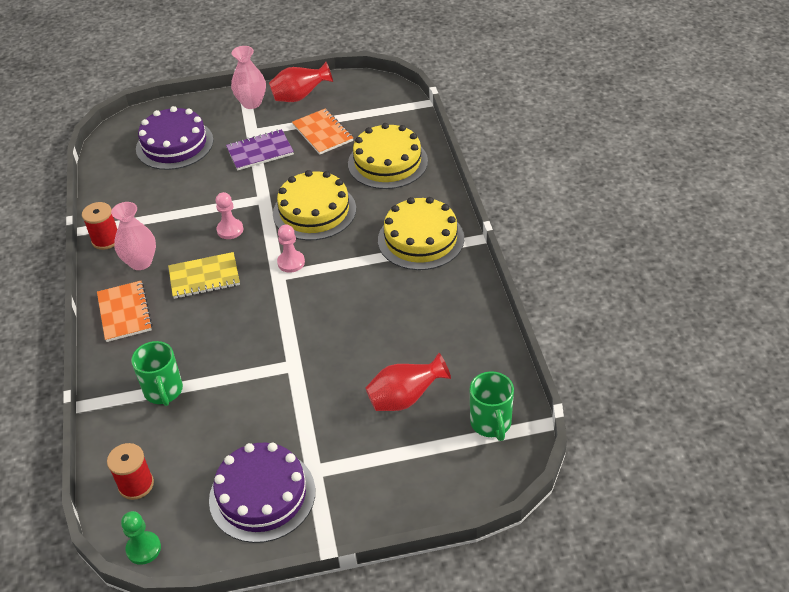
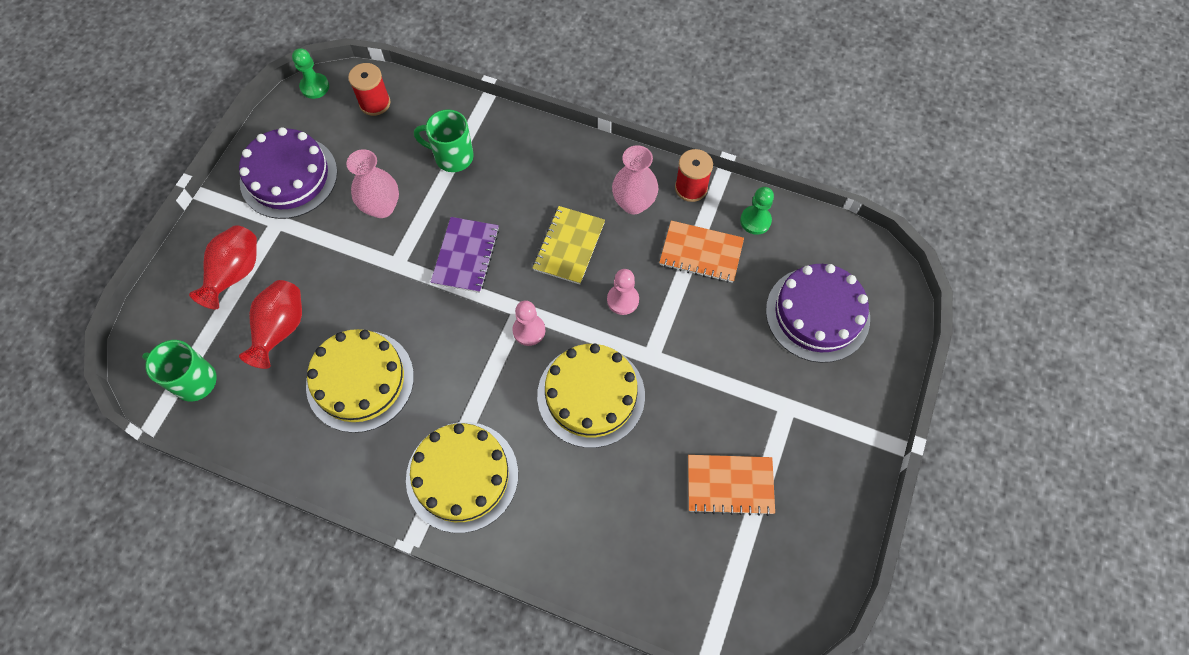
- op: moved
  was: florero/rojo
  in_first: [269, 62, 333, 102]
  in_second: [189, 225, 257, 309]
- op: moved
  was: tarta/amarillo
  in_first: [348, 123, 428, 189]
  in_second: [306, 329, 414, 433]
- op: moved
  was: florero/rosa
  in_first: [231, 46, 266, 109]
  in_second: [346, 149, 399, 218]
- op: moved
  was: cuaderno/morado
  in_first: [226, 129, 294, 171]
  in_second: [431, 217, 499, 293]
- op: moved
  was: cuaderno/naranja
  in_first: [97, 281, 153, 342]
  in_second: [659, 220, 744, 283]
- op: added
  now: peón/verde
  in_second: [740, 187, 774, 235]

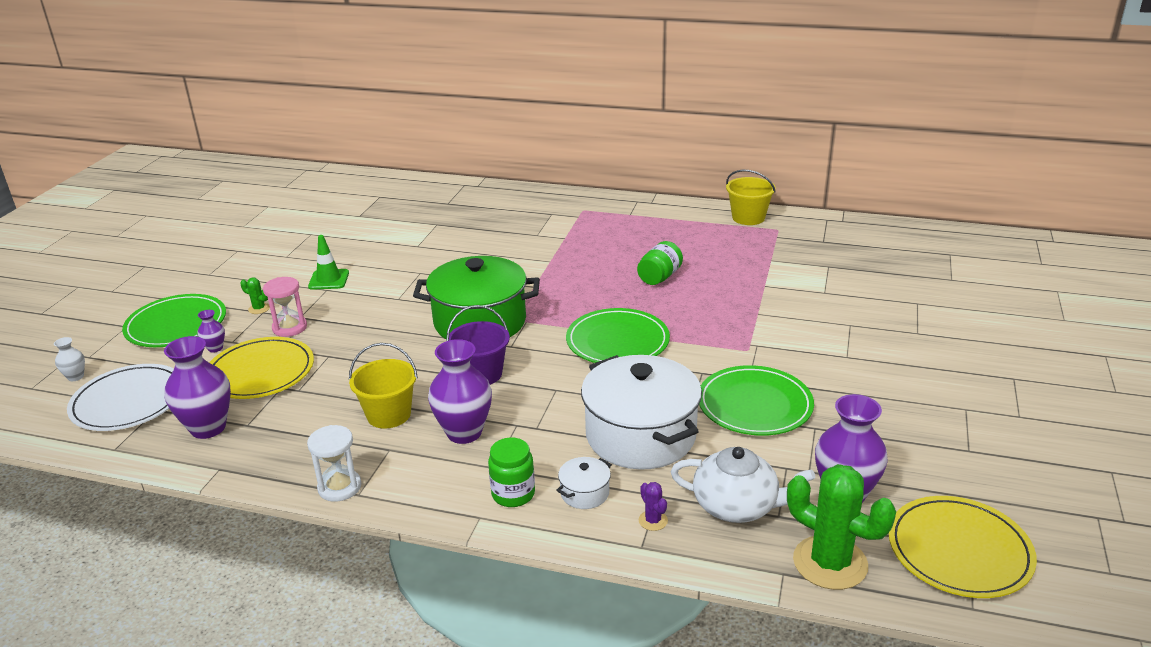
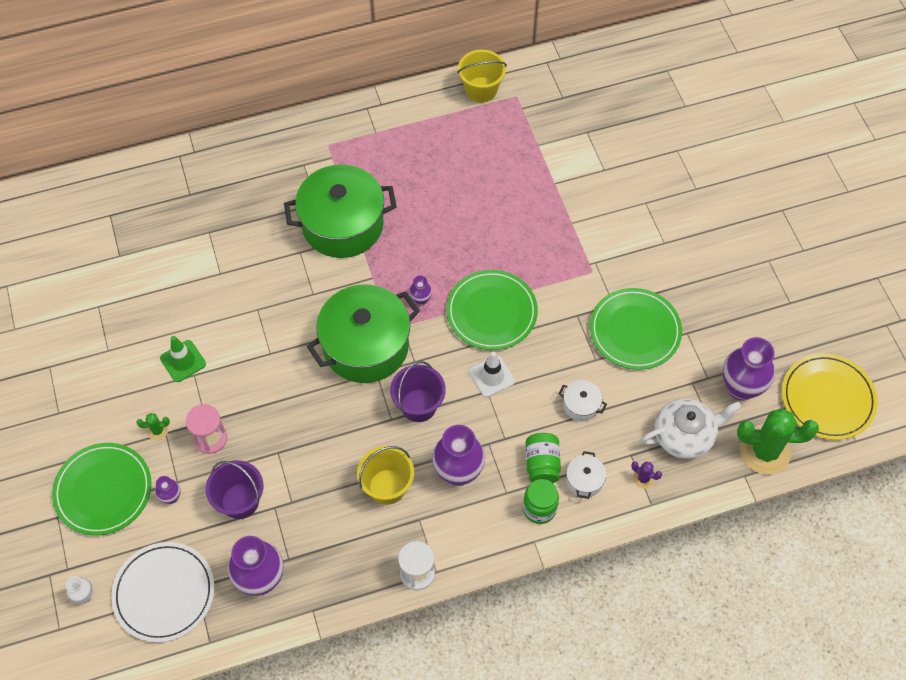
- op: replaced
  was: plato/amarillo
  now: balde/morado
  in_first: [209, 337, 314, 399]
  in_second: [206, 460, 264, 519]
- op: added
  now: olla/verde
  in_second: [284, 164, 397, 258]
- op: added
  now: florero/morado
  in_second: [409, 276, 432, 306]
- op: added
  now: cono de tráfico/blanco
  in_second: [469, 351, 515, 397]
- op: moved
  was: tarro/verde
  in_first: [637, 241, 683, 285]
  in_second: [526, 433, 561, 483]
- op: resized
  was: olla/blanco
  in_first: [581, 355, 702, 470]
  in_second: [558, 380, 607, 421]
  ratio: 0.41

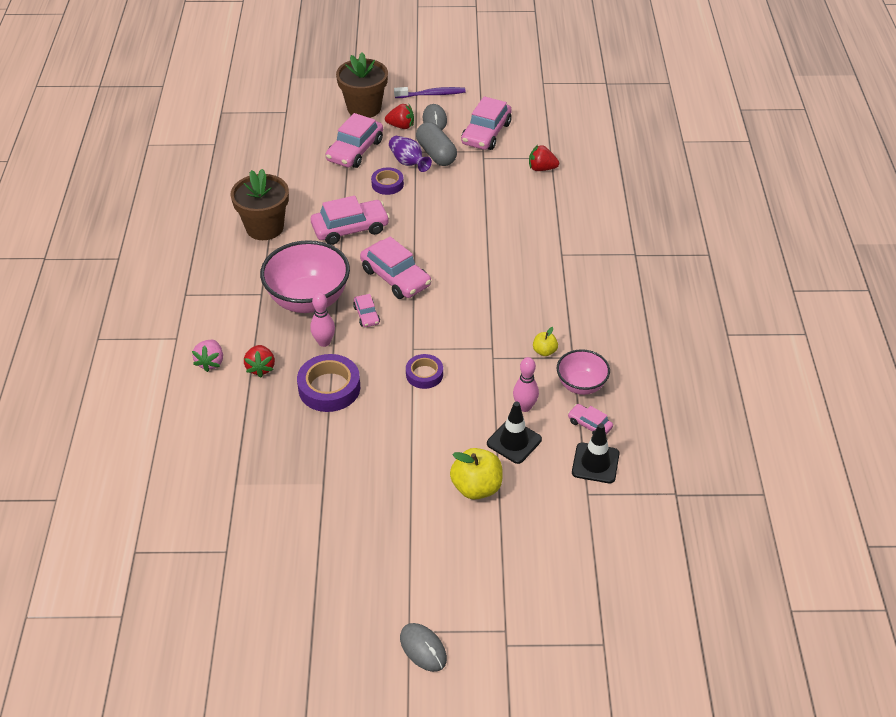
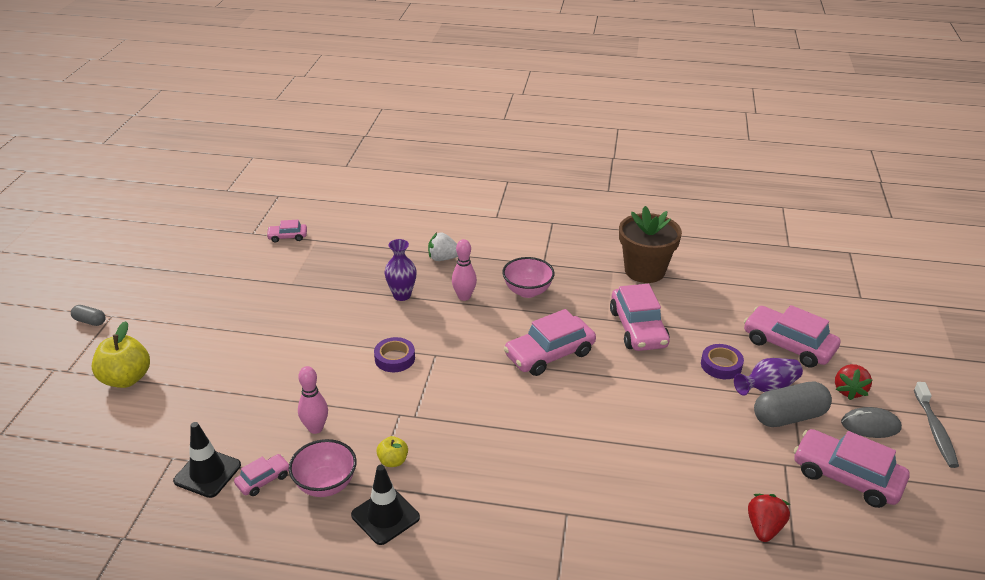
- op: replaced
  was: ratón/gris
  now: cápsula/gris
  in_first: [400, 623, 447, 672]
  in_second: [71, 305, 105, 326]
- op: moved
  was: manzana/amarillo
  in_first: [450, 448, 503, 500]
  in_second: [92, 321, 150, 388]
- op: moved
  was: coche/rosa
  in_first: [353, 294, 380, 327]
  in_second: [266, 220, 307, 243]
- op: moved
  was: cono de tráfico/negro
  in_first: [487, 401, 542, 464]
  in_second: [351, 465, 420, 545]
- op: replaced
  was: cinta adhesiva/morado
  now: florero/morado
  in_first: [297, 354, 360, 412]
  in_second: [385, 239, 417, 301]
- op: recoloured
  was: fresa/rojo
  now: fresa/blanco
  in_first: [244, 345, 275, 378]
  in_second: [428, 232, 458, 261]
- op: resized
  was: cuenco/rosa
  in_first: [260, 240, 350, 313]
  in_second: [502, 257, 555, 298]
  ratio: 0.57
- op: recoloured
  was: cepillo de dientes/morado
  now: cepillo de dientes/gris
  in_first: [394, 87, 466, 98]
  in_second: [914, 382, 959, 468]
- op: removed
  was: fresa/rosa
  in_first: [192, 340, 223, 372]
- op: removed
  was: maceta/marrón
  in_first: [336, 52, 388, 118]

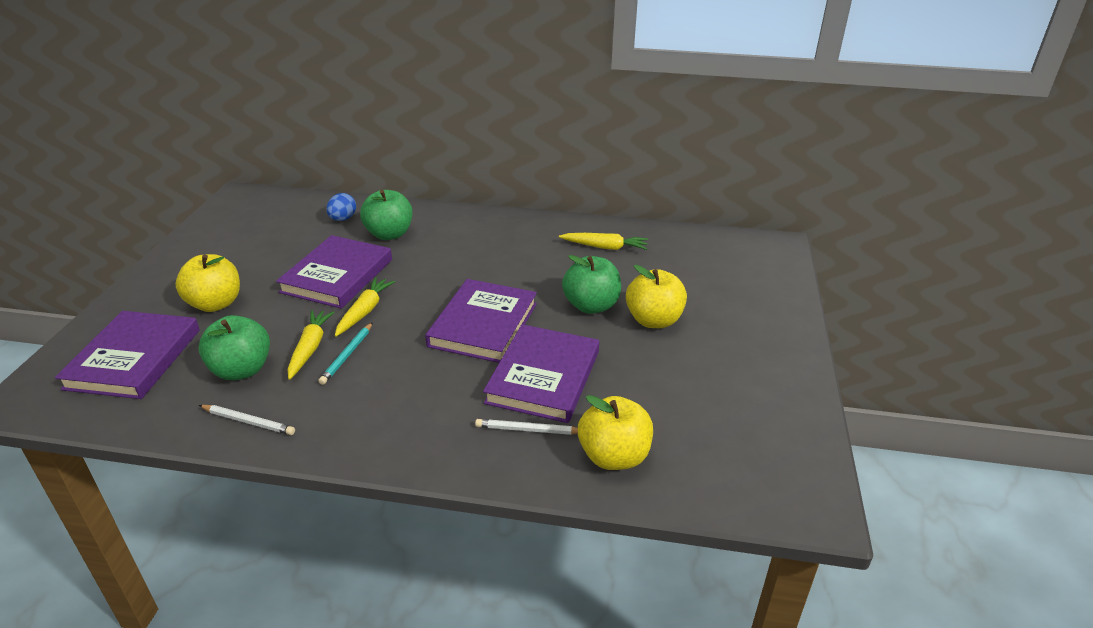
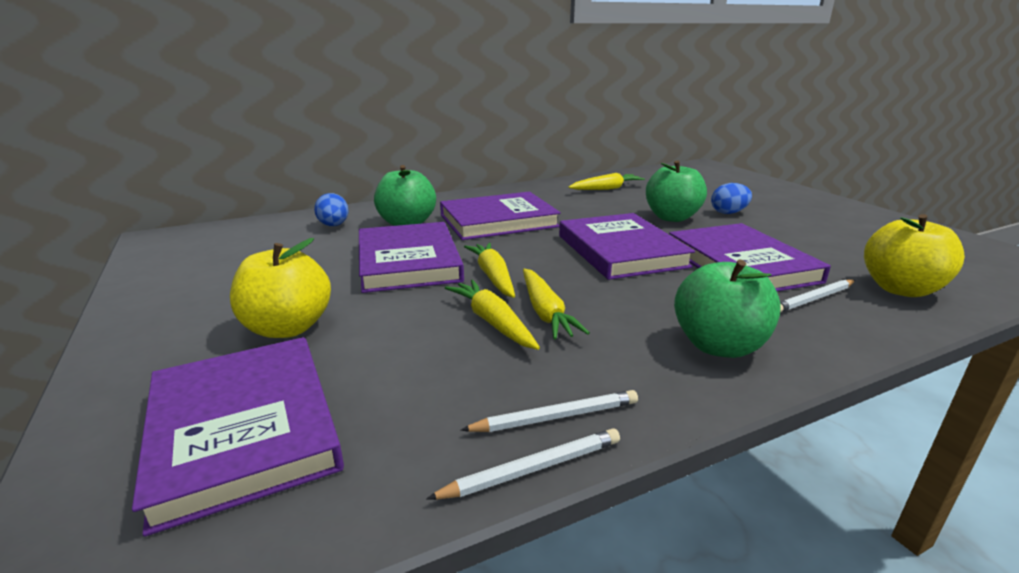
- op: added
  now: lápiz/blanco
  in_second: [426, 428, 620, 500]
- op: added
  now: libro/morado
  in_second: [440, 192, 561, 240]
- op: replaced
  was: lápiz/turquesa
  now: zanahoria/amarillo
  in_first: [318, 322, 373, 385]
  in_second: [523, 269, 590, 340]
- op: moved
  was: manzana/verde
  in_first: [198, 315, 270, 380]
  in_second: [674, 260, 781, 358]
- op: replaced
  was: manzana/amarillo
  now: huevo/azul
  in_first: [626, 265, 687, 328]
  in_second: [711, 183, 752, 214]

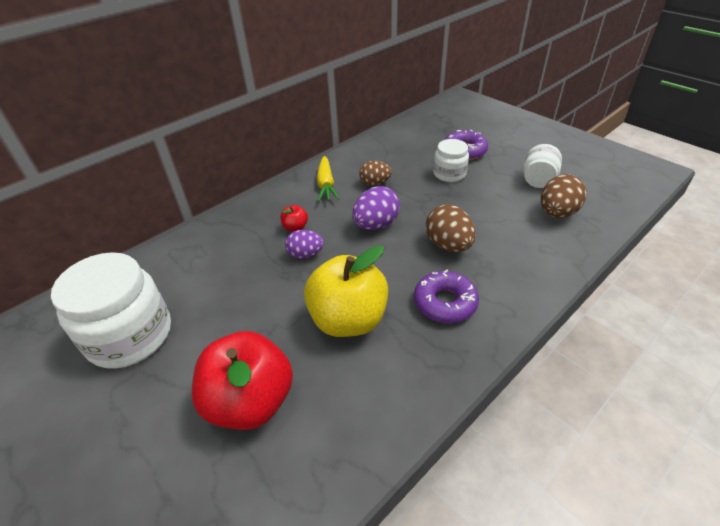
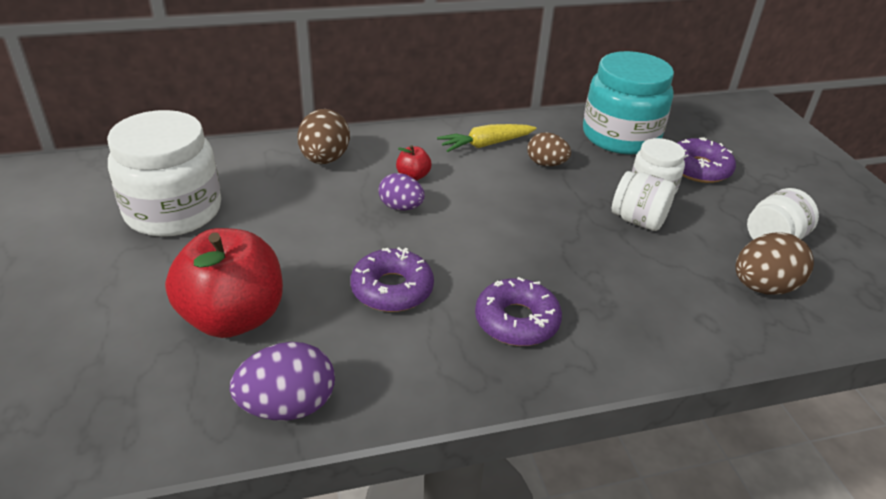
- op: moved
  was: huevo/morado
  in_first: [352, 186, 400, 230]
  in_second: [230, 342, 335, 421]
- op: moved
  was: huevo/marrón
  in_first: [426, 204, 476, 252]
  in_second: [297, 109, 350, 164]
- op: replaced
  was: manzana/amarillo
  now: rosquilla/morado
  in_first: [304, 246, 388, 337]
  in_second: [350, 247, 434, 312]
- op: turned
  was: zanahoria/amarillo
  in_first: [317, 156, 339, 202]
  in_second: [437, 124, 537, 152]
  clockwise: 45
- op: added
  now: tarro/turquesa
  in_second: [583, 51, 674, 154]
- op: added
  now: tarro/blanco
  in_second: [612, 171, 676, 231]

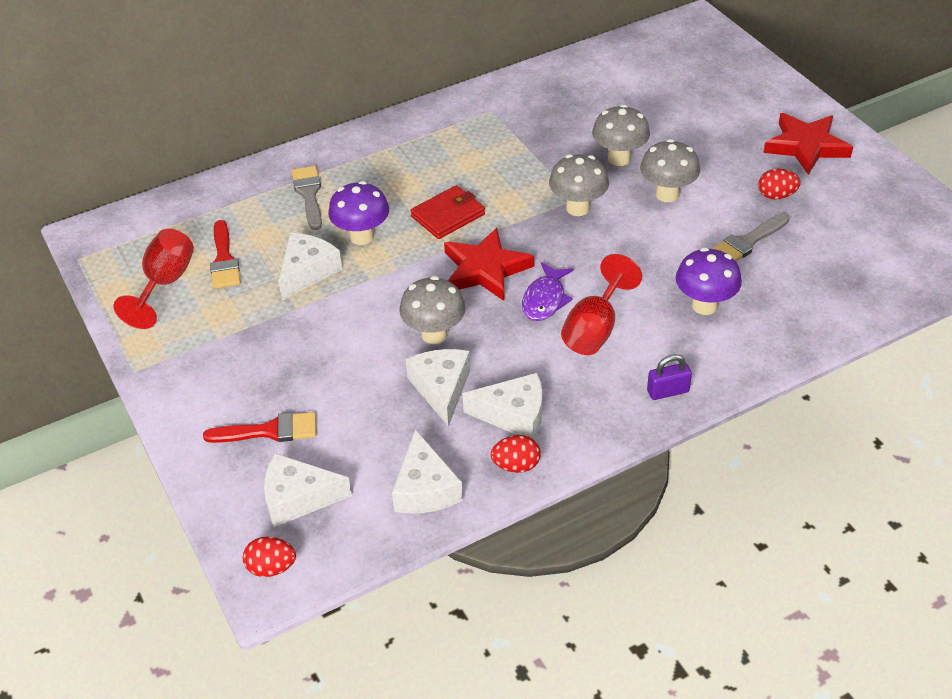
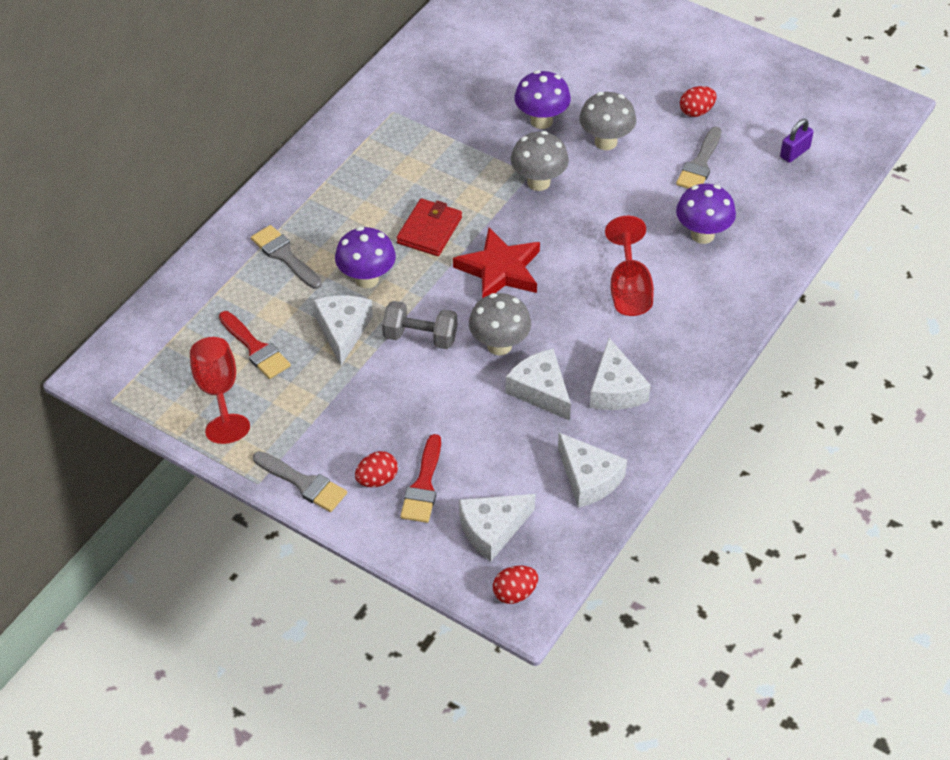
- op: added
  now: pincel/gris
  in_second: [253, 451, 347, 512]
- op: moved
  was: huevo/rojo
  in_first: [491, 435, 541, 473]
  in_second: [355, 451, 398, 487]
- op: added
  now: mancuerna/gris
  in_second: [382, 301, 457, 349]
- op: turned
  was: pincel/rojo
  in_first: [203, 412, 316, 443]
  in_second: [400, 434, 441, 523]
  clockwise: 135
- op: recoloured
  was: seta/gris
  now: seta/morado
  in_first: [592, 105, 650, 166]
  in_second: [514, 70, 571, 129]
- op: turned
  was: queso/blanco
  in_first: [463, 373, 542, 440]
  in_second: [589, 338, 651, 410]
  clockwise: 105
- op: moved
  was: candado/morado
  in_first: [647, 354, 692, 400]
  in_second: [780, 119, 813, 163]
- op: removed
  was: pez/morado
  in_first: [522, 262, 574, 321]
- op: removed
  was: estrella/rojo
  in_first: [764, 113, 853, 175]

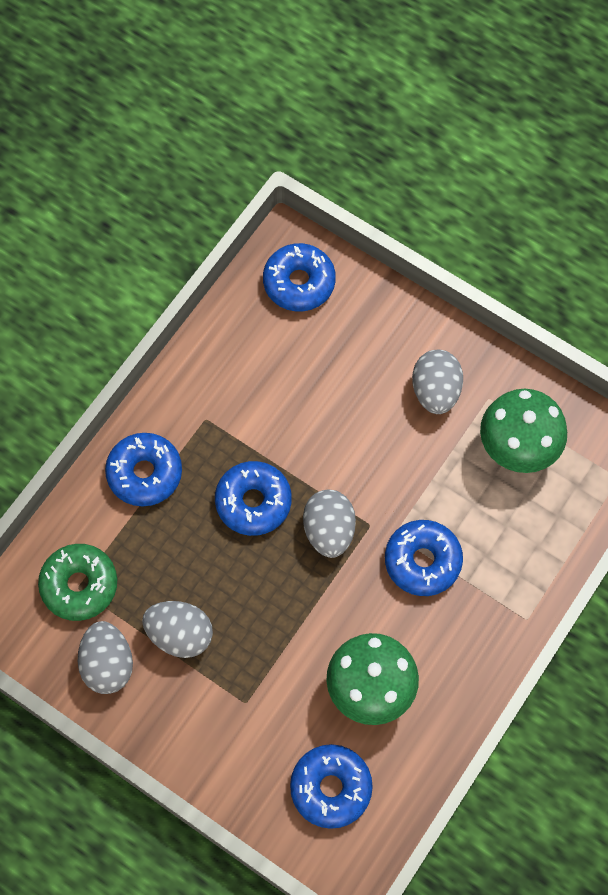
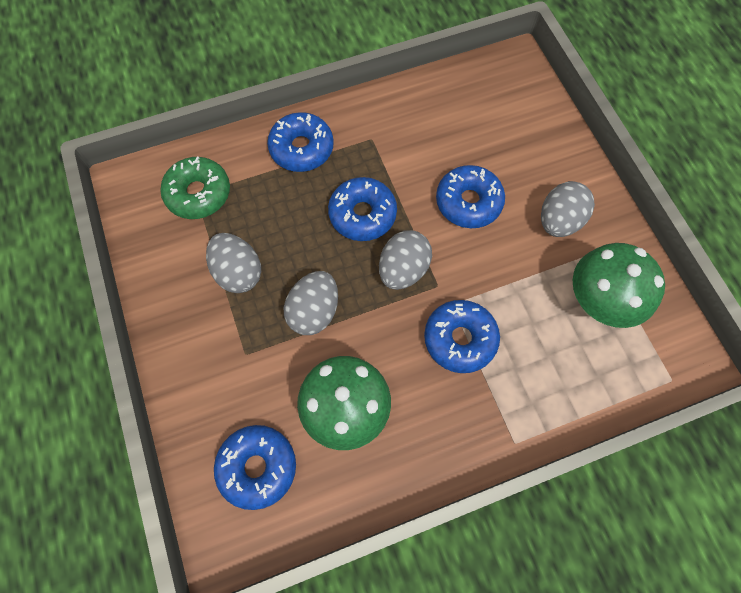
- op: moved
  was: huevo/gris
  in_first: [78, 621, 133, 694]
  in_second: [284, 271, 338, 335]
- op: moved
  was: rosquilla/azul
  in_first: [263, 243, 336, 311]
  in_second: [436, 165, 505, 228]

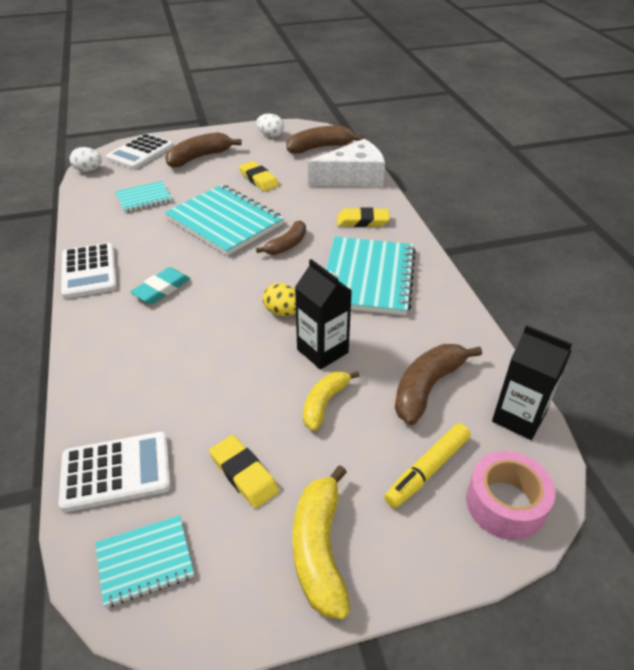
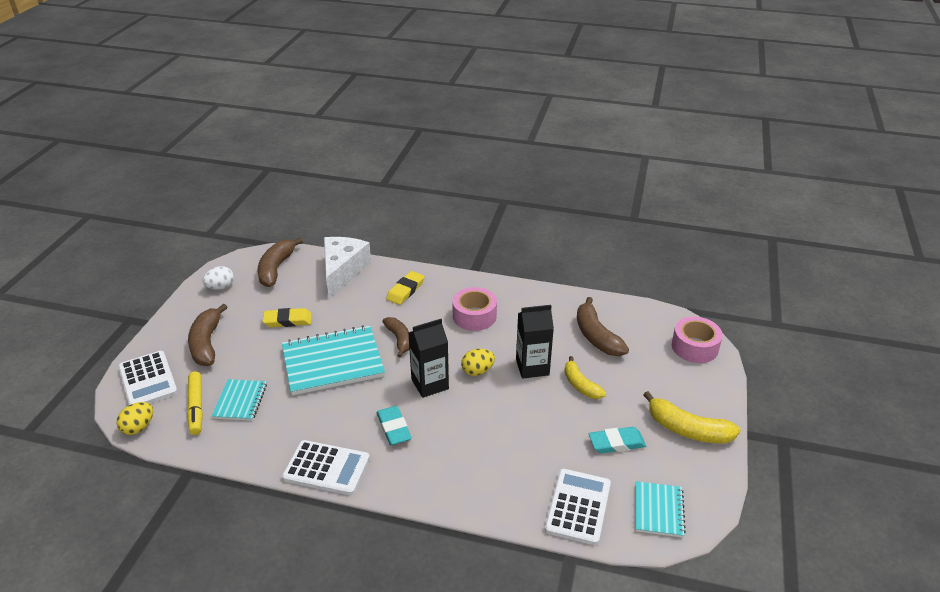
- op: recoloured
  was: huevo/blanco
  now: huevo/amarillo
  in_first: [70, 147, 102, 172]
  in_second: [116, 402, 153, 435]
- op: moved
  was: rotulador/amarillo
  in_first: [384, 423, 470, 508]
  in_second: [187, 371, 203, 435]
- op: moved
  was: cartón de leche/negro
  in_first: [492, 325, 572, 440]
  in_second: [408, 319, 449, 398]
- op: replaced
  was: cuaderno/turquesa
  now: cinta adhesiva/rosa
  in_first: [326, 237, 416, 316]
  in_second: [452, 287, 497, 331]
- op: recoloured
  was: goma de borrar/amarillo
  now: goma de borrar/turquesa
  in_first: [209, 435, 279, 509]
  in_second: [589, 427, 646, 453]

